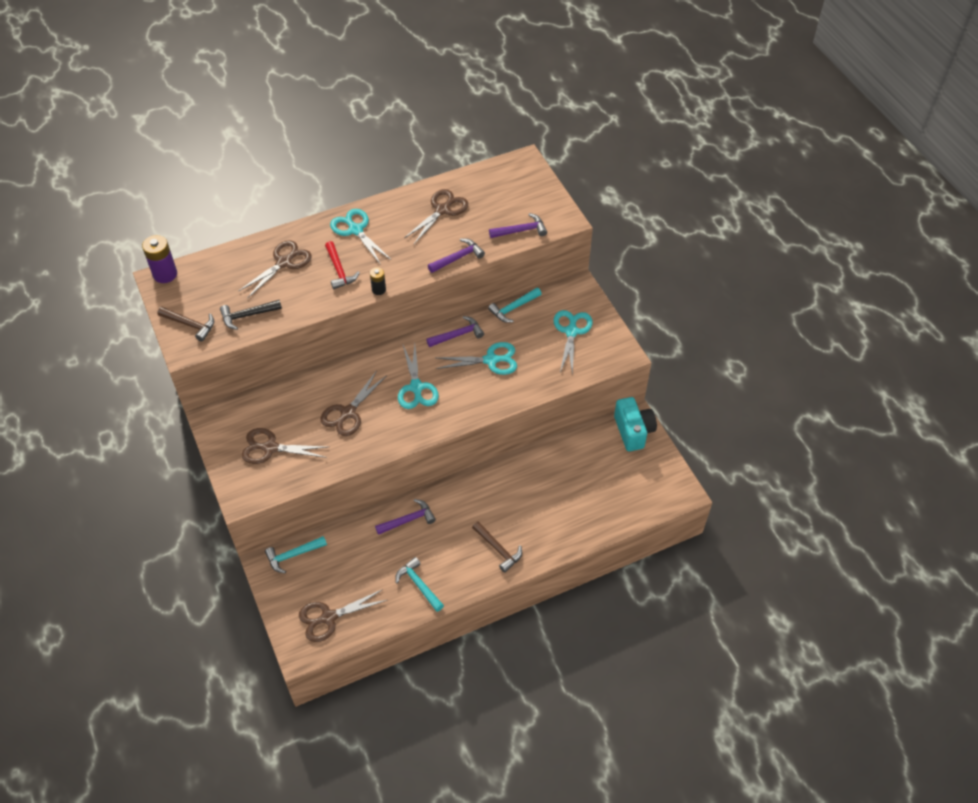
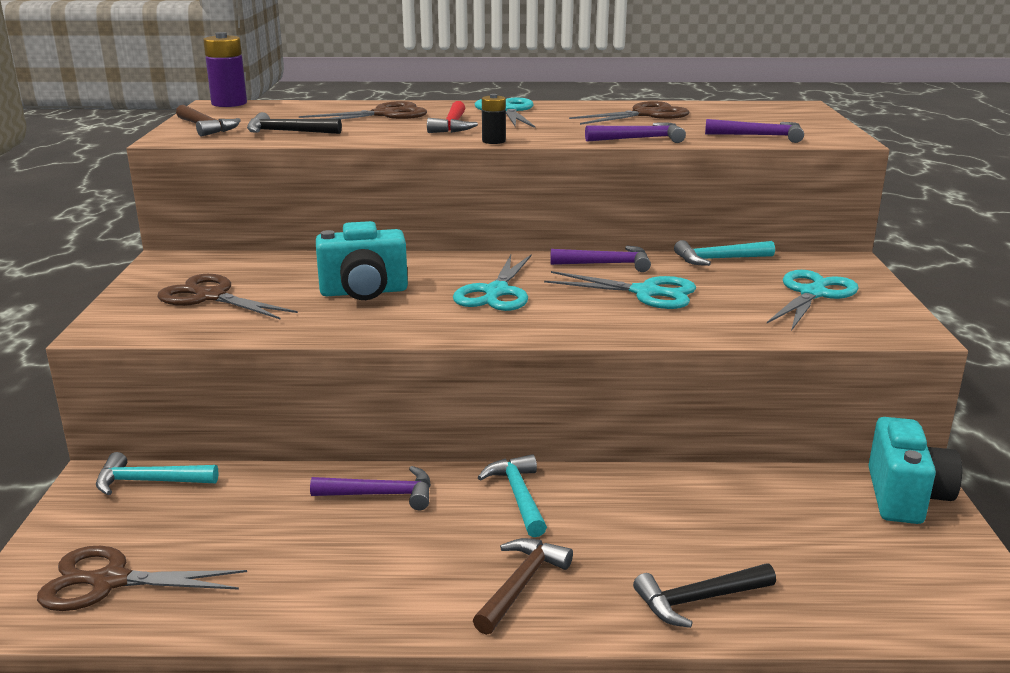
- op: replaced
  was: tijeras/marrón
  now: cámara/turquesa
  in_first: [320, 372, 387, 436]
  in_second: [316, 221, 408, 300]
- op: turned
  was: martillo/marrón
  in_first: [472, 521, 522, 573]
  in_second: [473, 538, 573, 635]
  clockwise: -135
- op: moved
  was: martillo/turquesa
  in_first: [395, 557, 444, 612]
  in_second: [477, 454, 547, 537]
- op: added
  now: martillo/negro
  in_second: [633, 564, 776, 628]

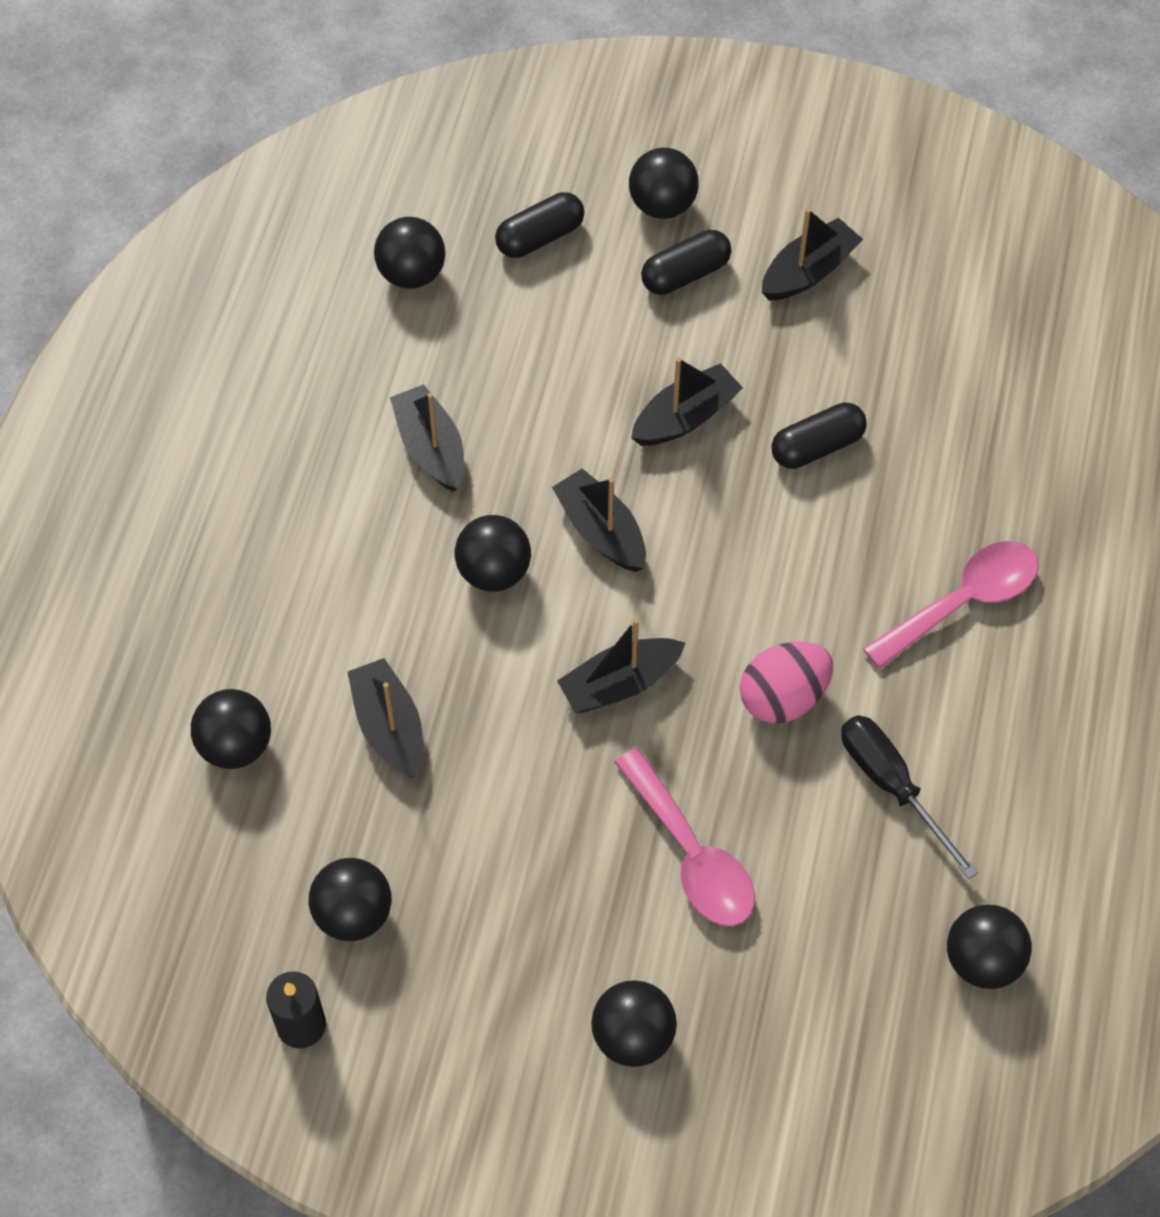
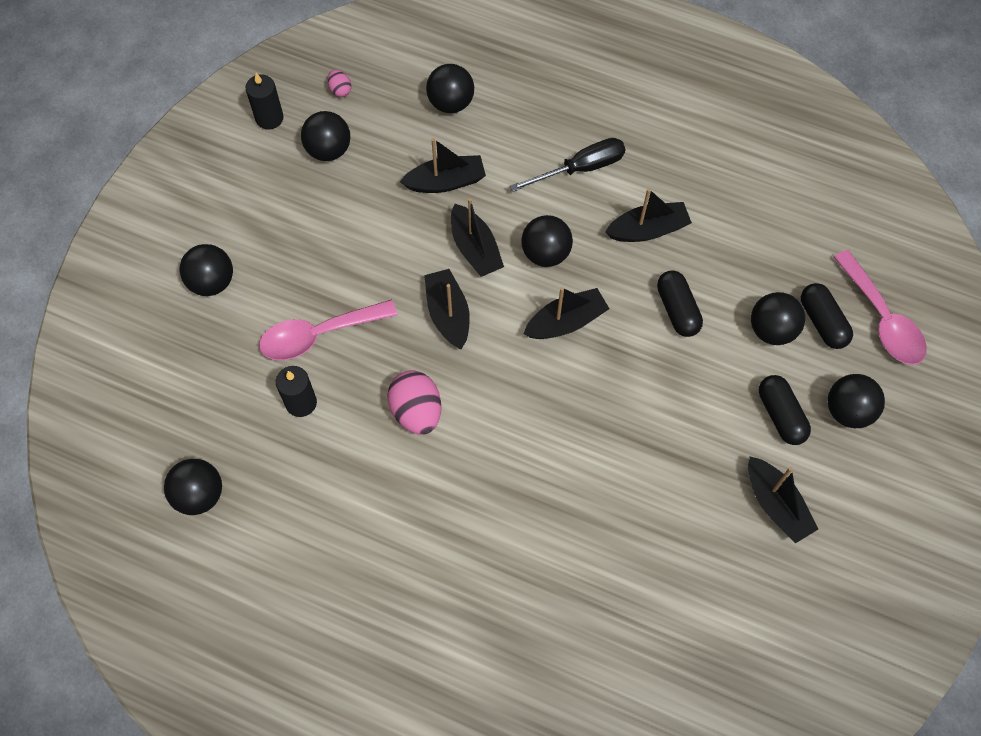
- op: added
  now: vela/negro
  in_second: [276, 366, 317, 417]
- op: added
  now: huevo/rosa
  in_second: [328, 70, 351, 97]
- op: moved
  was: barco/negro
  in_first: [631, 357, 743, 446]
  in_second: [451, 198, 504, 277]
- op: moved
  was: destornillador/negro
  in_first: [841, 715, 978, 879]
  in_second: [510, 138, 625, 192]
- op: moved
  was: cápsula/negro
  in_first: [771, 402, 867, 469]
  in_second: [657, 270, 703, 337]
- op: moved
  was: pelota/negro
  in_first: [374, 217, 445, 289]
  in_second: [751, 292, 805, 345]
- op: moved
  was: cuchara/rosa
  in_first: [863, 541, 1039, 669]
  in_second: [834, 250, 927, 365]

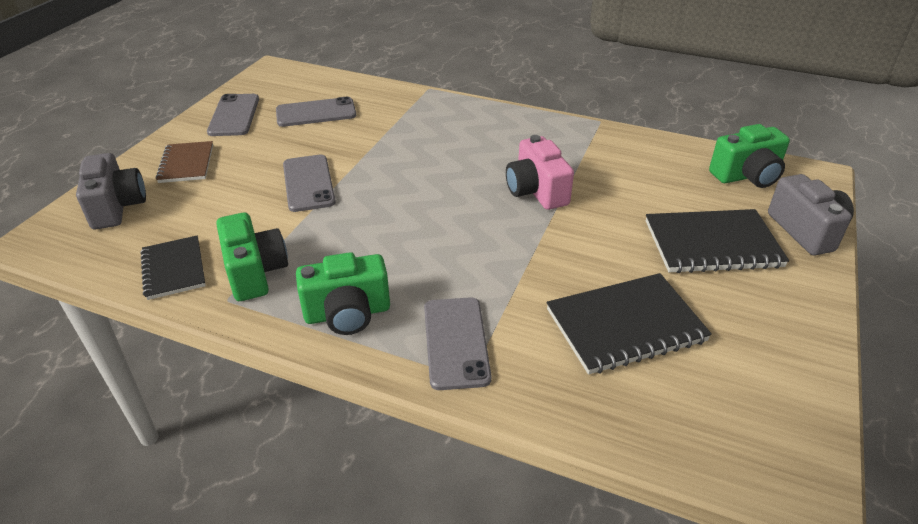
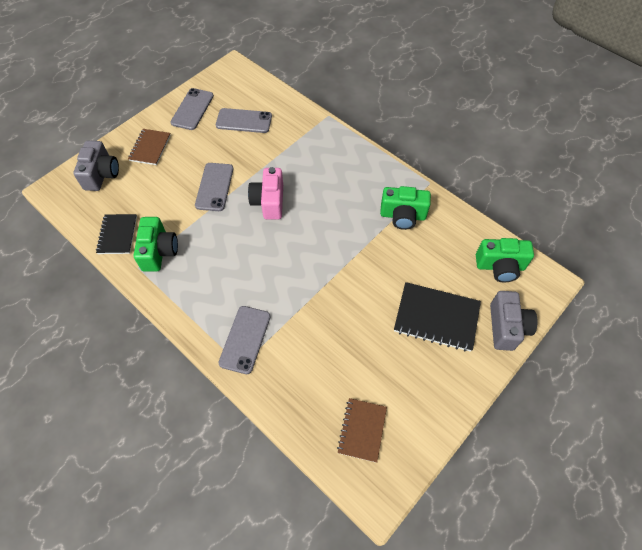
- op: moved
  was: cámara/rosa
  in_first: [506, 135, 574, 210]
  in_second: [248, 167, 283, 220]
- op: added
  now: cuaderno/marrón
  in_second: [337, 398, 387, 463]
- op: moved
  was: cámara/verde
  in_first: [296, 252, 390, 335]
  in_second: [380, 186, 431, 230]
- op: removed
  was: cuaderno/negro
  in_first: [547, 273, 712, 374]

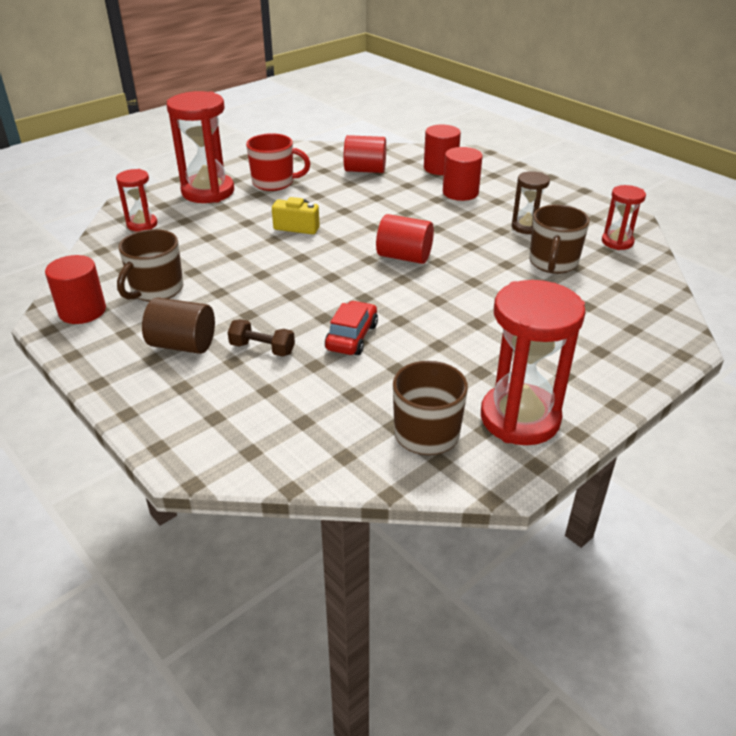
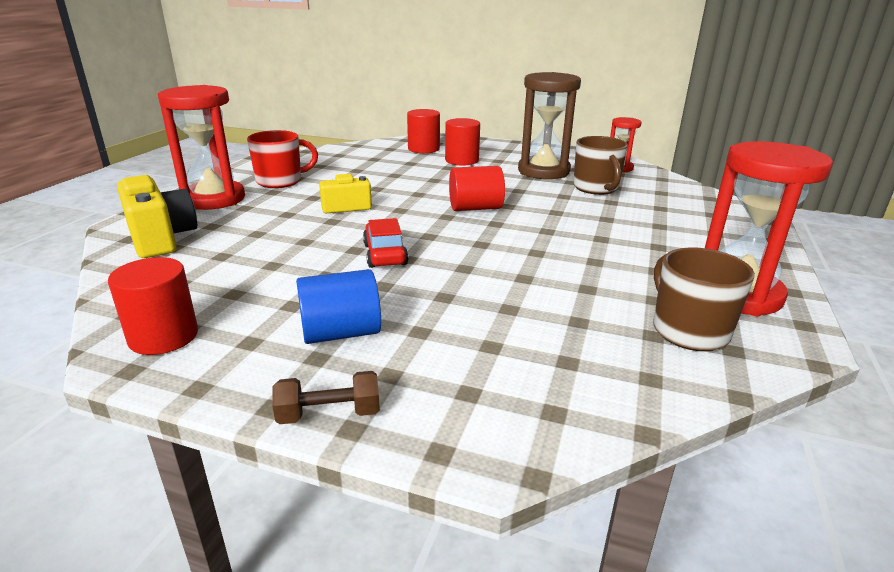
- op: replaced
  was: reloj de arena/rojo
  now: cámara/amarillo
  in_first: [116, 169, 158, 232]
  in_second: [117, 175, 197, 258]
- op: moved
  was: mancuerna/marrón
  in_first: [228, 319, 295, 357]
  in_second: [272, 371, 380, 424]
- op: recoloured
  was: cilindro/marrón
  now: cilindro/azul
  in_first: [142, 297, 215, 354]
  in_second: [296, 269, 381, 344]
- op: moved
  was: coche/rojo
  in_first: [325, 301, 378, 355]
  in_second: [363, 218, 409, 268]
- op: resized
  was: reloj de arena/marrón
  in_first: [512, 171, 550, 234]
  in_second: [518, 72, 581, 179]
  ratio: 1.87
- op: removed
  was: taza/marrón
  in_first: [117, 229, 183, 302]
- op: removed
  was: cilindro/rojo
  in_first: [343, 135, 386, 173]

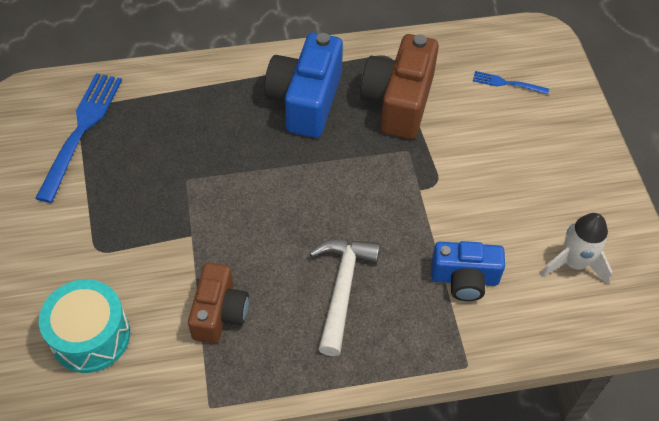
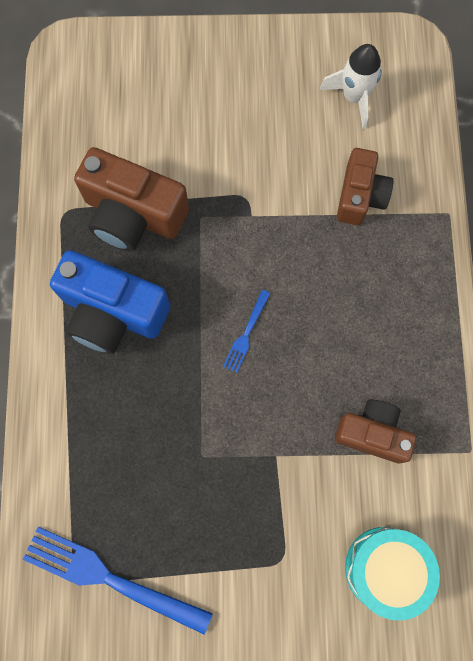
- op: moved
  was: tenedor/azul
  in_first: [473, 71, 549, 95]
  in_second: [223, 290, 271, 373]
- op: recoloured
  was: cámara/azul
  now: cámara/marrón
  in_first: [431, 241, 505, 301]
  in_second: [337, 148, 393, 225]
- op: removed
  was: martillo/blanco
  in_first: [310, 239, 380, 356]

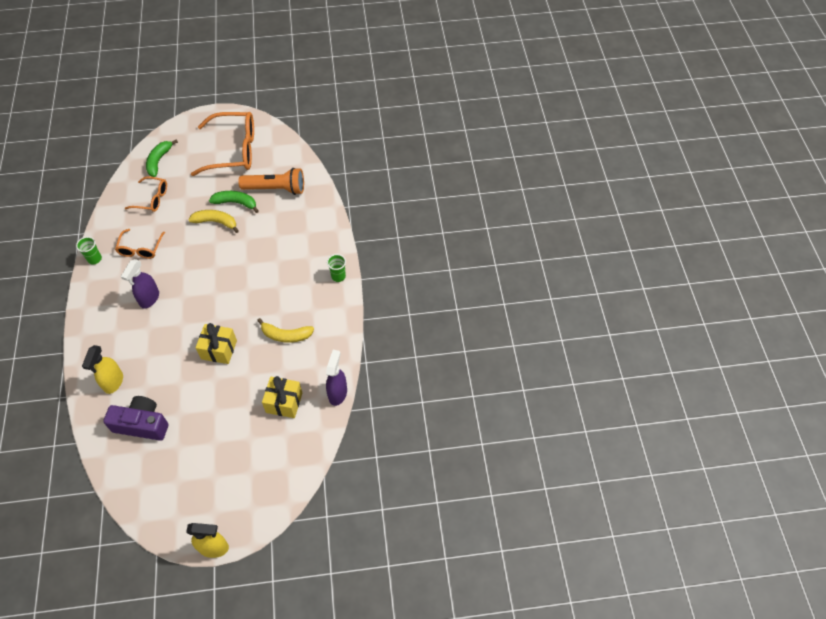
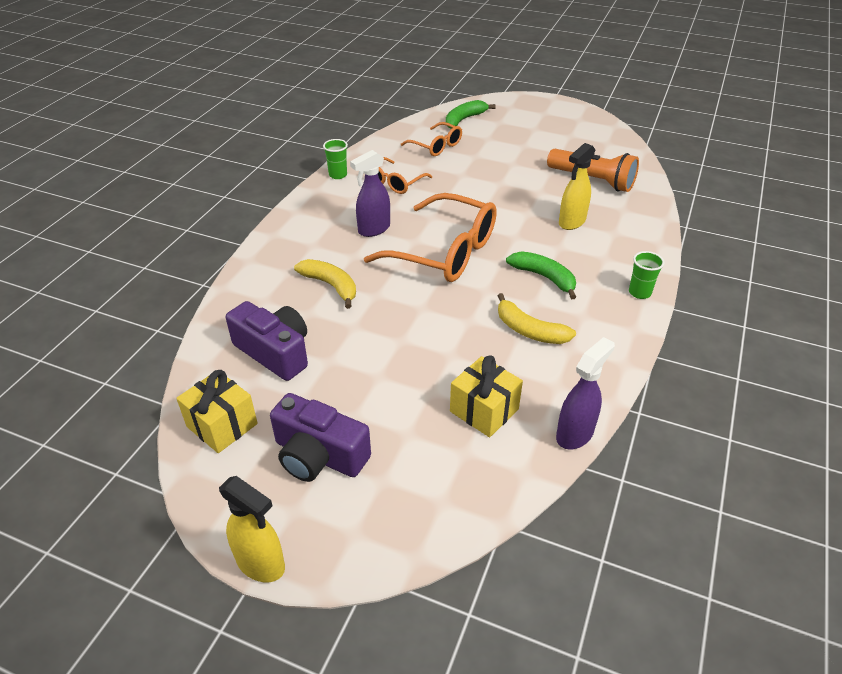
- op: moved
  was: regalo/amarillo
  in_first: [195, 323, 237, 364]
  in_second: [176, 370, 258, 453]
- op: added
  now: cámara/morado
  in_second: [270, 393, 371, 482]
- op: moved
  was: plátano/amarillo
  in_first: [188, 210, 239, 233]
  in_second: [294, 259, 356, 309]
- op: moved
  was: gafas/naranja
  in_first: [191, 112, 254, 176]
  in_second: [364, 193, 497, 282]
- op: moved
  was: plátano/verde
  in_first: [209, 191, 259, 213]
  in_second: [506, 251, 576, 299]
- op: moved
  was: pulverizador/amarillo
  in_first: [82, 345, 123, 394]
  in_second: [559, 143, 595, 230]

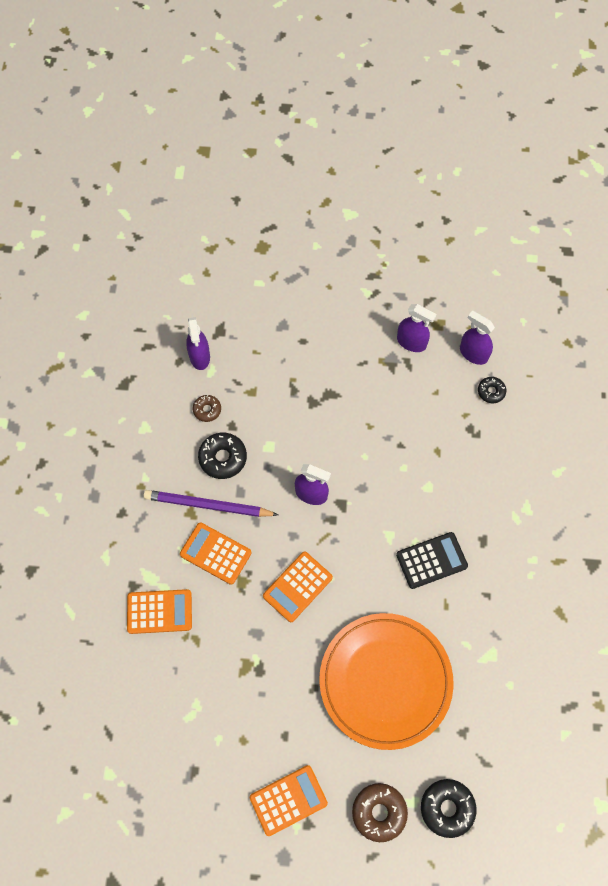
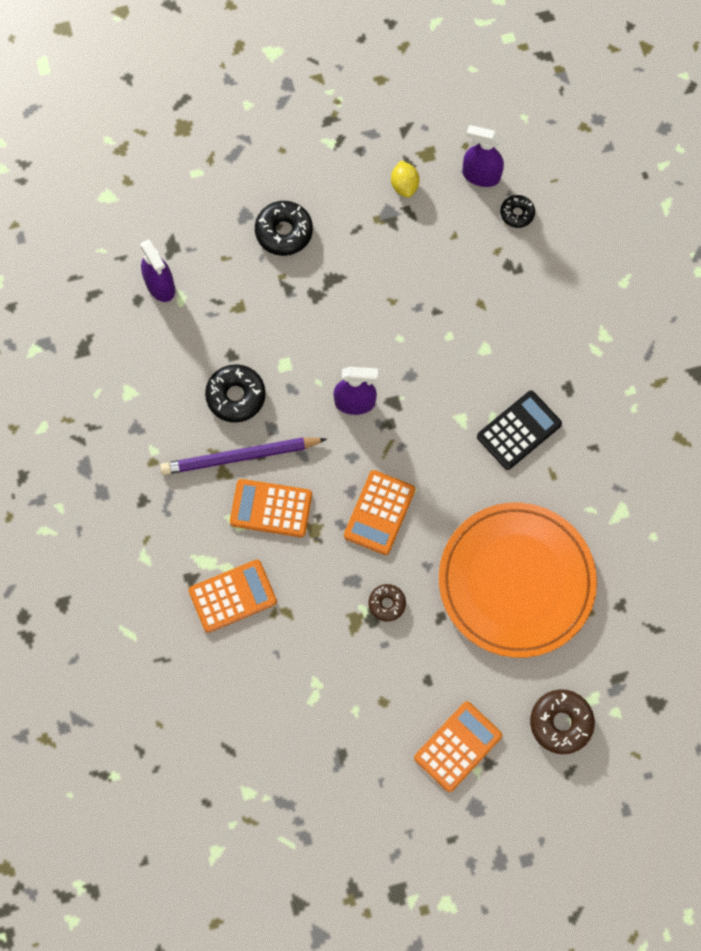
- op: moved
  was: rosquilla/negro
  in_first: [421, 779, 476, 838]
  in_second: [255, 201, 313, 256]
- op: moved
  was: rosquilla/marrón
  in_first: [193, 395, 221, 422]
  in_second: [368, 584, 406, 622]
- op: replaced
  was: pulverizador/morado
  now: limón/amarillo
  in_first: [397, 304, 436, 352]
  in_second: [391, 161, 419, 198]

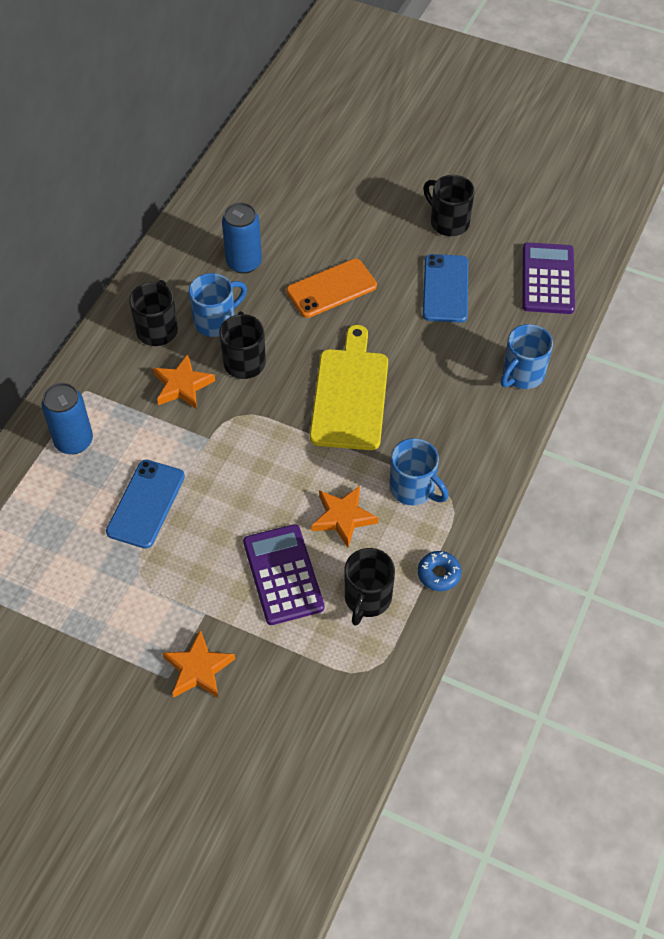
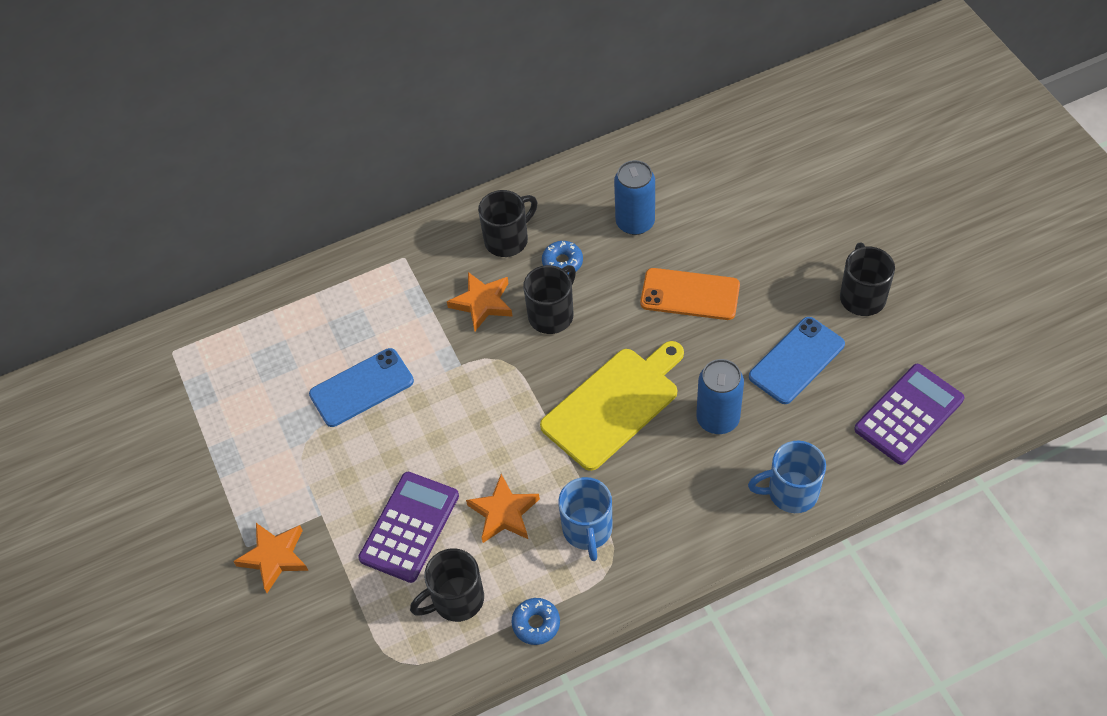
- op: replaced
  was: taza/azul
  now: rosquilla/azul
  in_first: [189, 273, 247, 337]
  in_second: [542, 241, 583, 274]
- op: moved
  was: lata/azul
  in_first: [41, 383, 93, 454]
  in_second: [696, 359, 744, 434]

